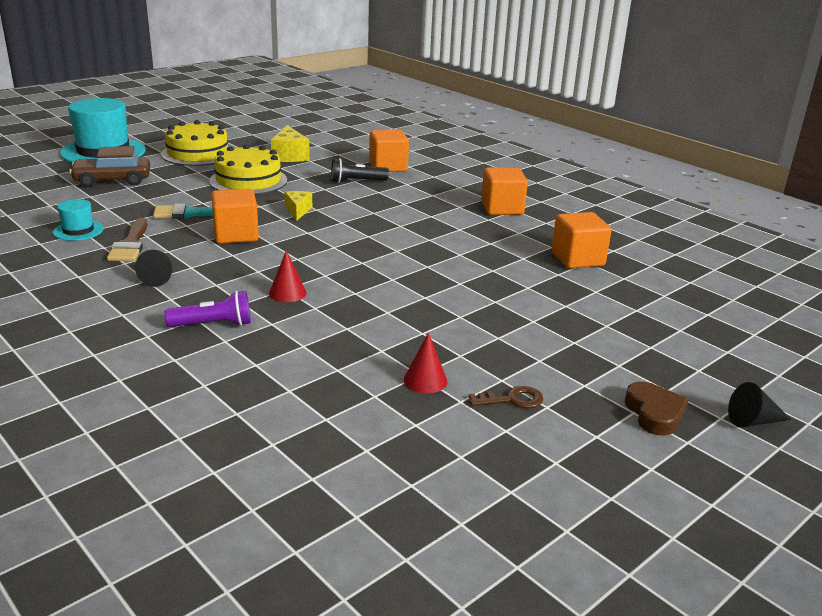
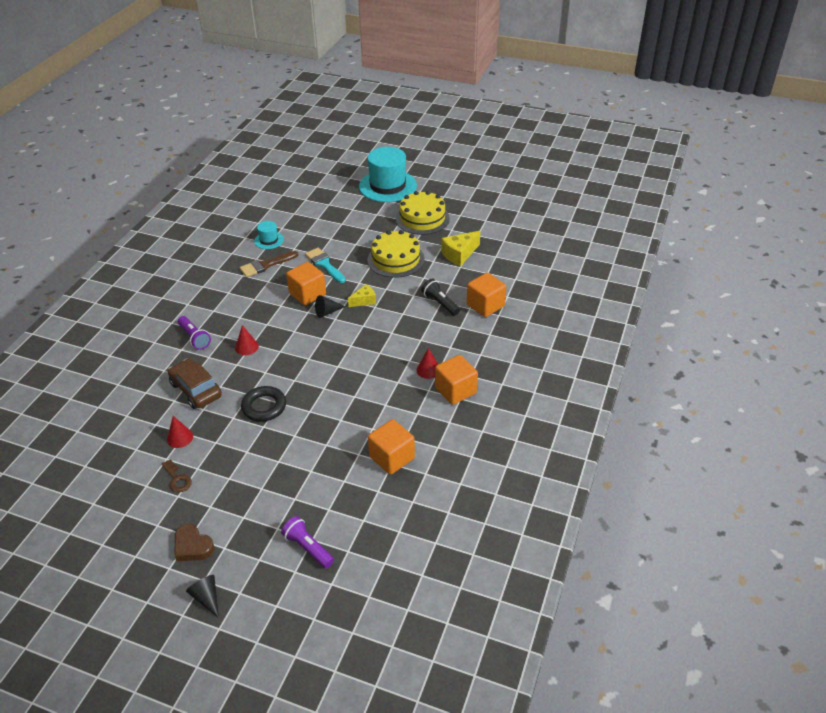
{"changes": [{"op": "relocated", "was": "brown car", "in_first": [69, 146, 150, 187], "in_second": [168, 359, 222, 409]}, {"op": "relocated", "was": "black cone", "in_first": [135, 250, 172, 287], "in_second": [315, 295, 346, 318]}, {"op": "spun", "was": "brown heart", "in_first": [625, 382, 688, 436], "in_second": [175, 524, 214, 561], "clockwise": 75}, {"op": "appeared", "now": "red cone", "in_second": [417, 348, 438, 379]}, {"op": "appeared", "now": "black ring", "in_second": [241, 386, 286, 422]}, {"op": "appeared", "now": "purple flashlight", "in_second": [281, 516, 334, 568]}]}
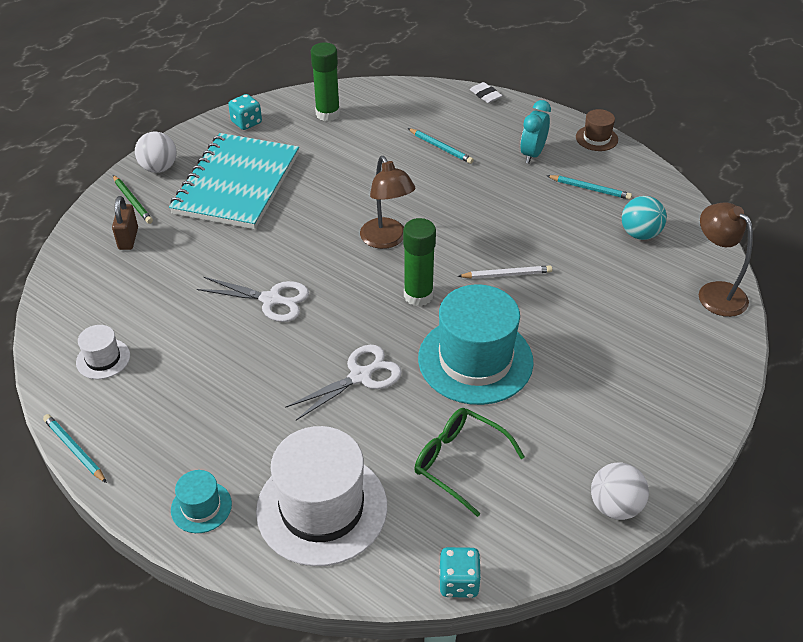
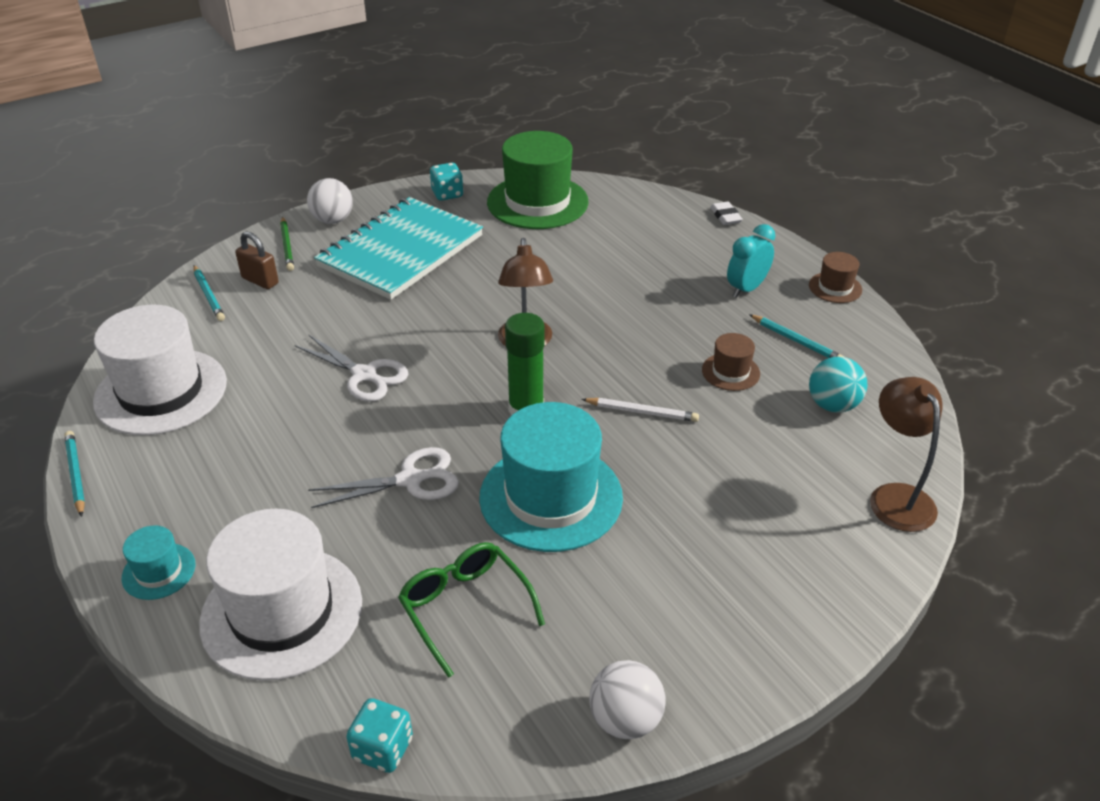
{"changes": [{"op": "exchanged", "was": "green glue stick", "now": "green hat", "in_first": [311, 42, 340, 121], "in_second": [487, 131, 589, 229]}, {"op": "relocated", "was": "turquoise pencil", "in_first": [408, 128, 474, 164], "in_second": [193, 265, 225, 321]}, {"op": "spun", "was": "brown padlock", "in_first": [112, 196, 138, 250], "in_second": [235, 231, 279, 289], "clockwise": -75}, {"op": "size", "was": "white hat", "in_first": [76, 325, 130, 379], "in_second": [93, 305, 227, 435], "ratio": 2.16}, {"op": "appeared", "now": "brown hat", "in_second": [702, 333, 760, 391]}]}
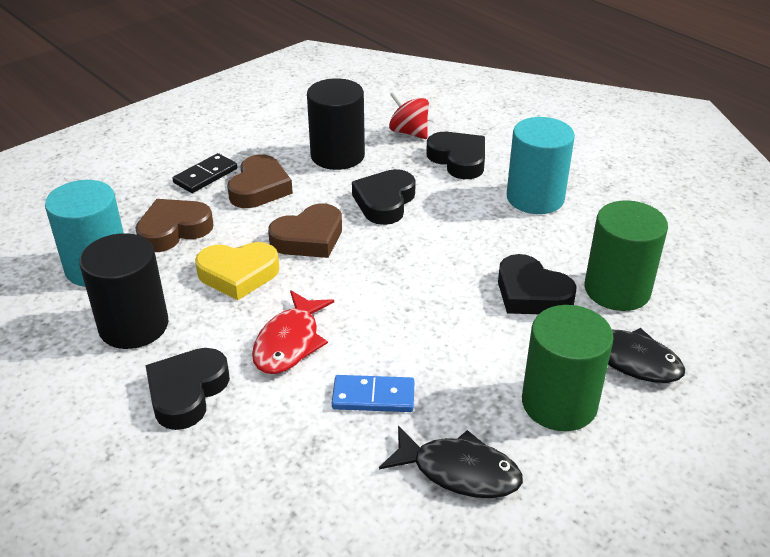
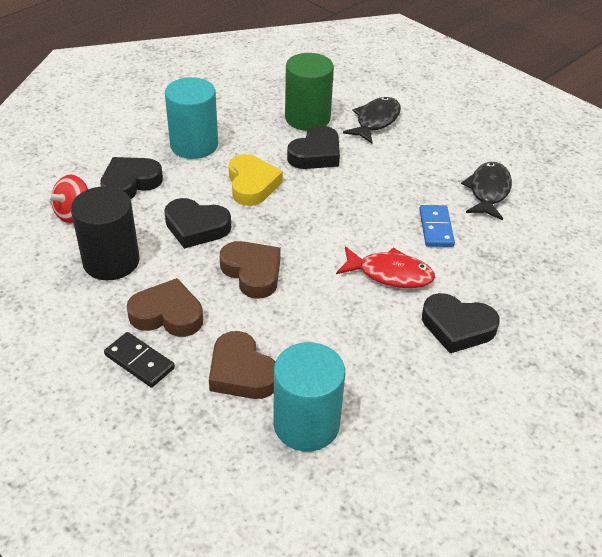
{"changes": [{"op": "missing", "was": "black cylinder", "in_first": [79, 233, 168, 349]}, {"op": "relocated", "was": "yellow heart", "in_first": [195, 242, 279, 300], "in_second": [229, 154, 283, 206]}, {"op": "missing", "was": "green cylinder", "in_first": [522, 305, 614, 431]}]}
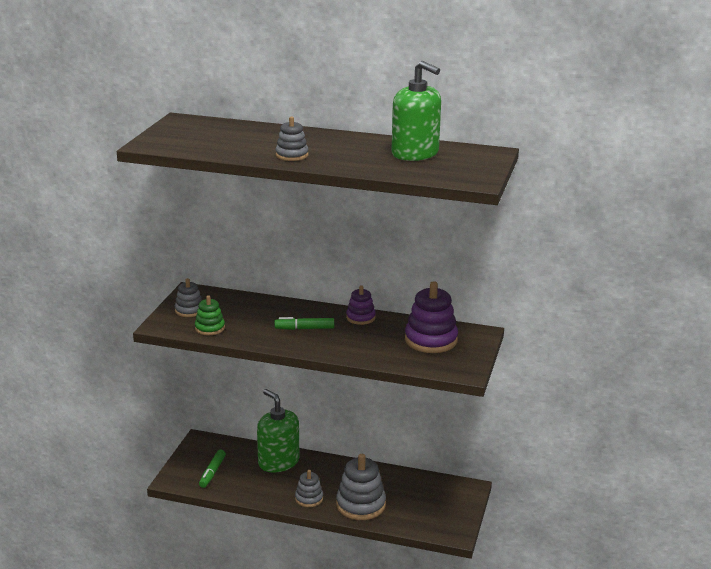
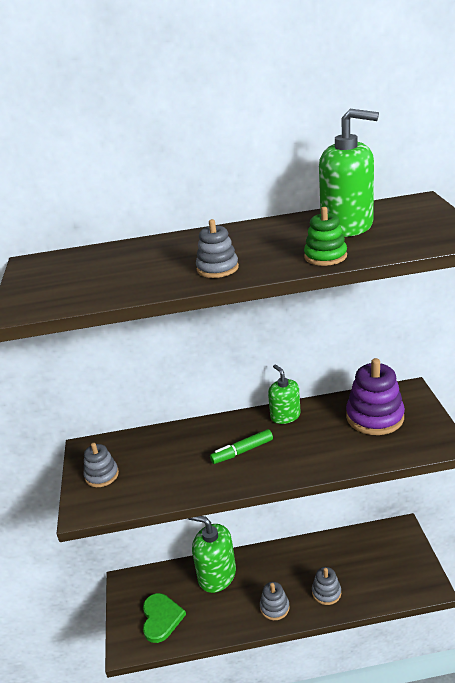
{"changes": [{"op": "exchanged", "was": "purple stacking toy", "now": "green soap dispenser", "in_first": [346, 285, 376, 325], "in_second": [268, 364, 301, 424]}, {"op": "relocated", "was": "green stacking toy", "in_first": [195, 295, 225, 335], "in_second": [304, 207, 347, 266]}, {"op": "exchanged", "was": "green marker", "now": "green heart", "in_first": [199, 450, 226, 488], "in_second": [143, 593, 186, 643]}, {"op": "size", "was": "grey stacking toy", "in_first": [336, 454, 386, 520], "in_second": [312, 567, 341, 605], "ratio": 0.57}]}
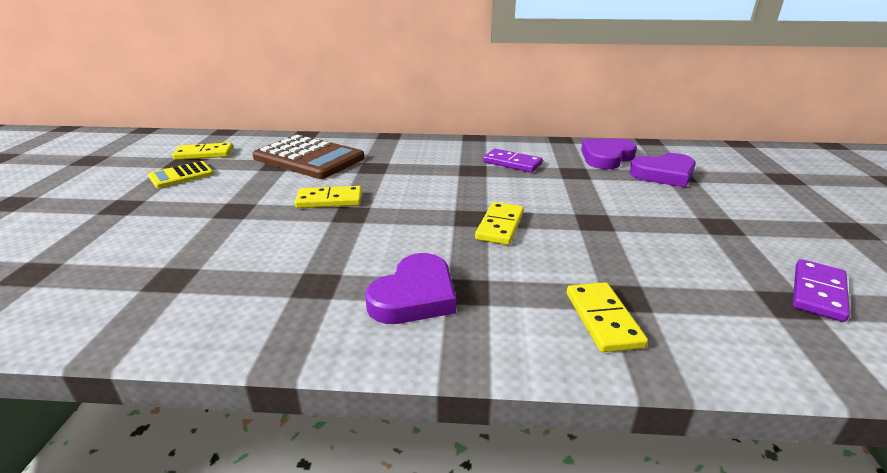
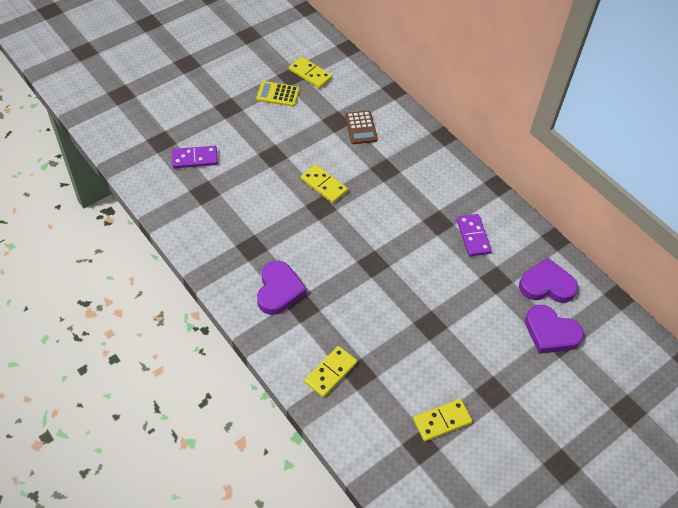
{"changes": [{"op": "size", "was": "brown calculator", "in_first": [252, 135, 364, 179], "in_second": [345, 111, 378, 144], "ratio": 0.51}, {"op": "relocated", "was": "yellow domino", "in_first": [475, 202, 524, 245], "in_second": [413, 399, 472, 441]}, {"op": "spun", "was": "purple heart", "in_first": [365, 253, 456, 324], "in_second": [257, 261, 307, 315], "clockwise": -75}, {"op": "relocated", "was": "purple domino", "in_first": [793, 259, 850, 322], "in_second": [172, 146, 218, 168]}]}
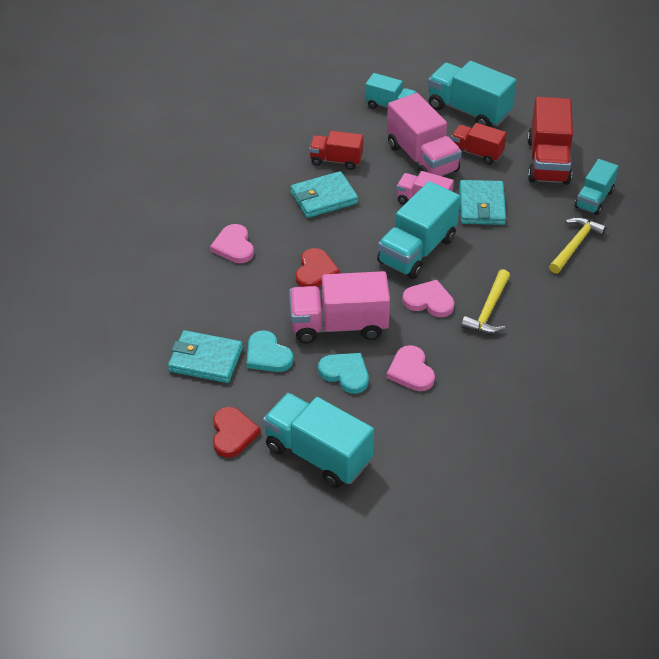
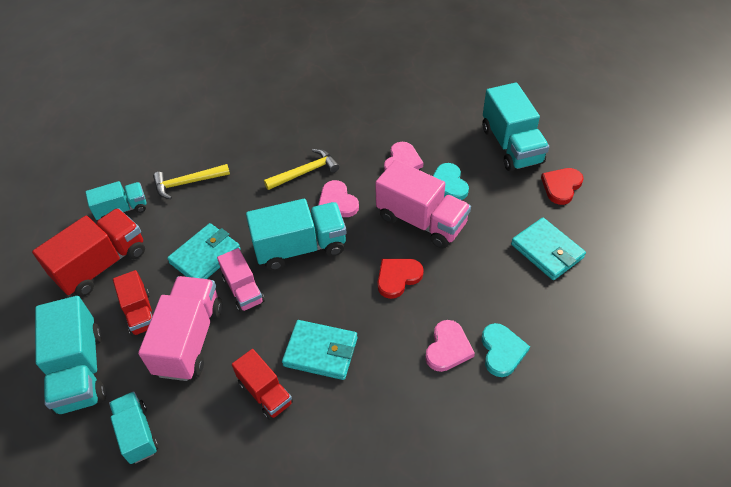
{"changes": [{"op": "relocated", "was": "turquoise heart", "in_first": [246, 330, 293, 372], "in_second": [481, 323, 530, 377]}]}
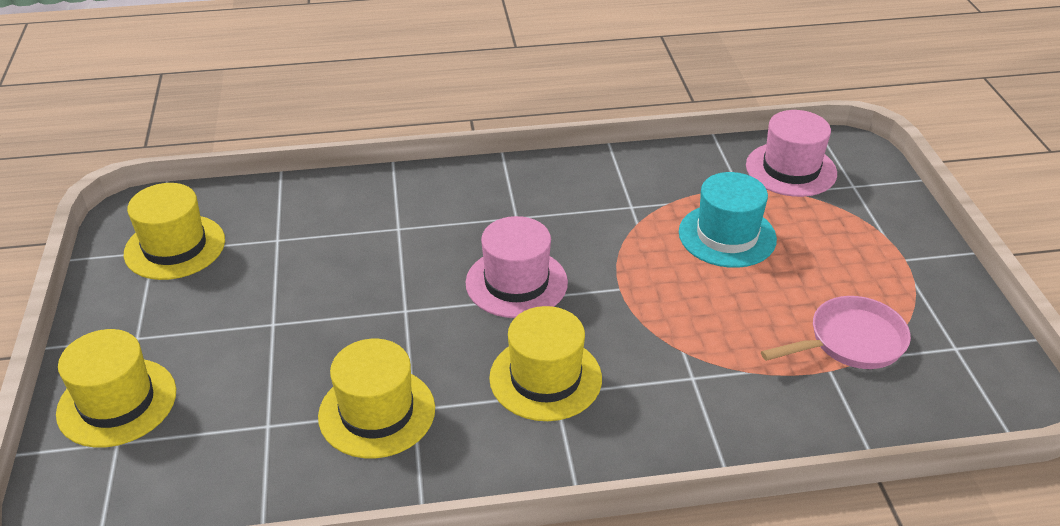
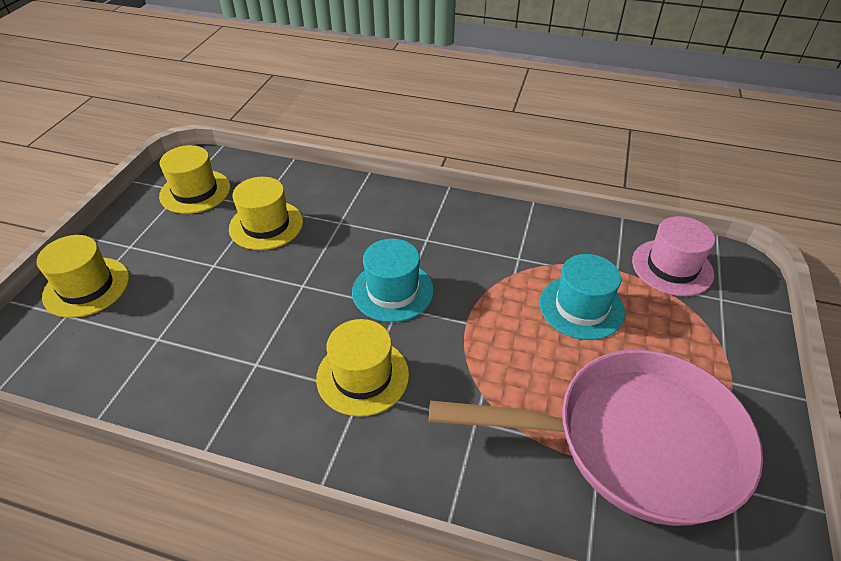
{"changes": [{"op": "colour", "was": "pink hat", "now": "turquoise hat", "in_first": [465, 216, 568, 318], "in_second": [352, 239, 434, 322]}, {"op": "size", "was": "pink pan", "in_first": [761, 296, 911, 369], "in_second": [429, 350, 763, 526], "ratio": 2.11}, {"op": "relocated", "was": "yellow hat", "in_first": [318, 339, 435, 458], "in_second": [229, 177, 303, 250]}]}
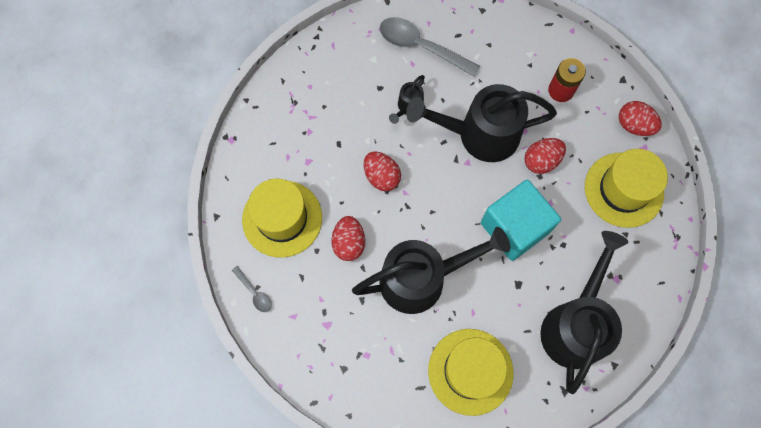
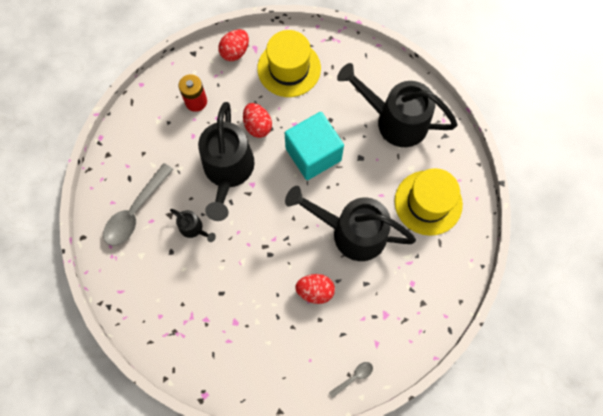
{"changes": [{"op": "missing", "was": "red egg", "in_first": [364, 151, 401, 191]}, {"op": "missing", "was": "yellow hat", "in_first": [242, 179, 322, 258]}, {"op": "spun", "was": "black watering can", "in_first": [352, 227, 510, 314], "in_second": [285, 186, 416, 261], "clockwise": -60}]}
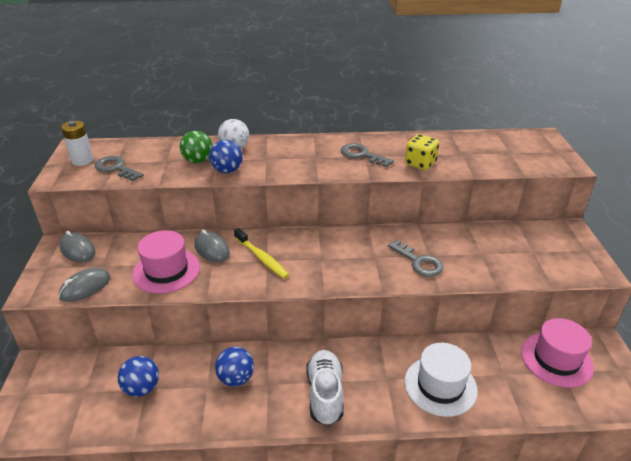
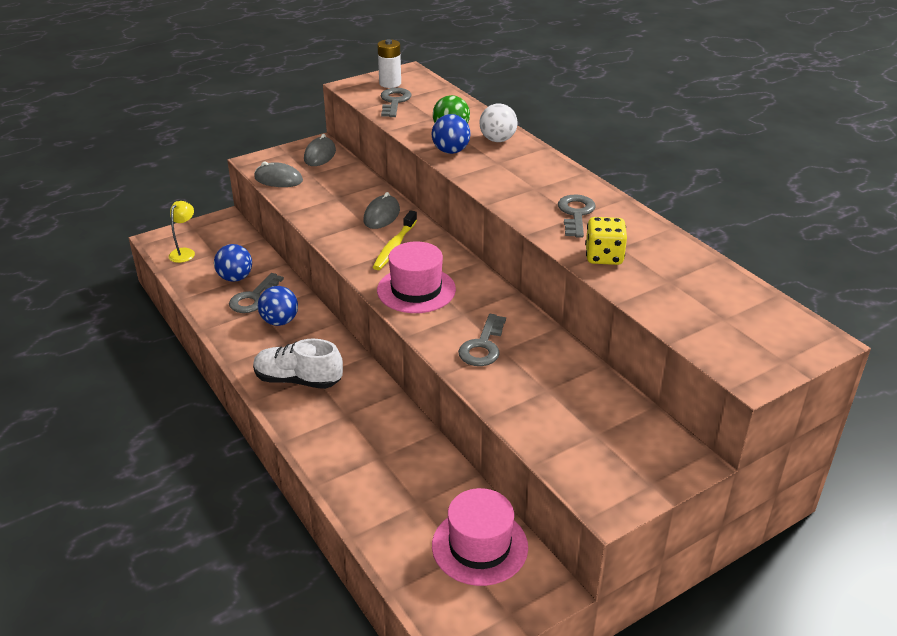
{"changes": [{"op": "relocated", "was": "pink hat", "in_first": [132, 230, 200, 294], "in_second": [377, 241, 456, 313]}, {"op": "missing", "was": "white hat", "in_first": [404, 343, 478, 417]}, {"op": "spun", "was": "white shoe", "in_first": [306, 350, 344, 426], "in_second": [253, 339, 343, 389], "clockwise": -135}, {"op": "appeared", "now": "yellow lamp", "in_second": [168, 201, 195, 263]}, {"op": "appeared", "now": "grey key", "in_second": [229, 273, 284, 313]}]}
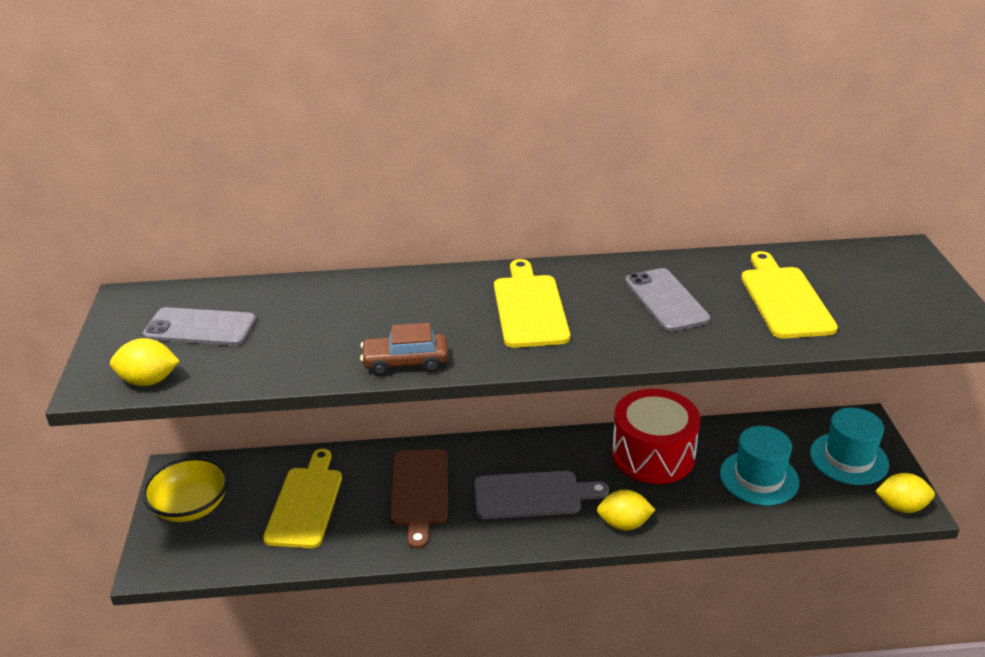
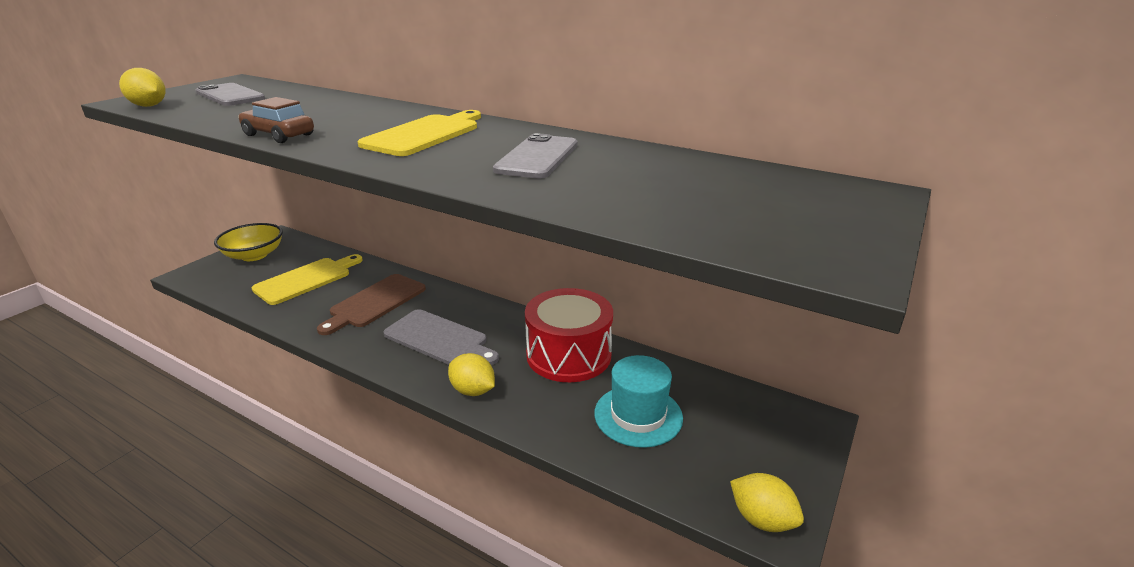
{"changes": [{"op": "missing", "was": "yellow cutting board", "in_first": [741, 251, 838, 339]}, {"op": "missing", "was": "turquoise hat", "in_first": [810, 407, 889, 485]}]}
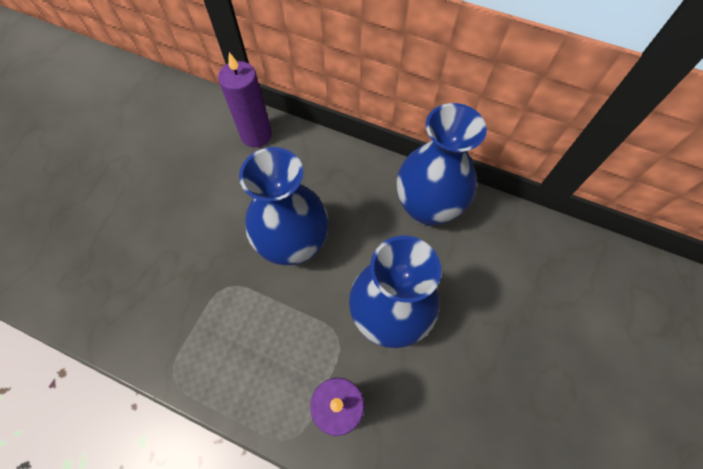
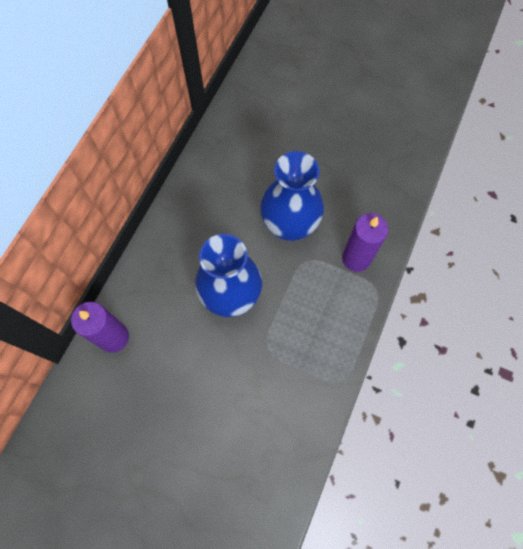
{"changes": [{"op": "missing", "was": "blue vase", "in_first": [397, 103, 487, 226]}]}
